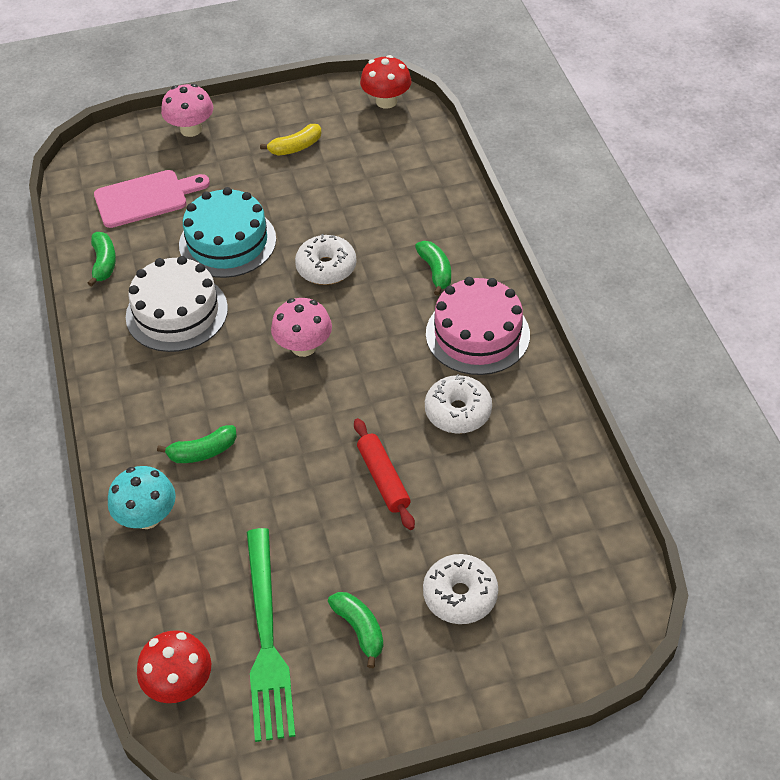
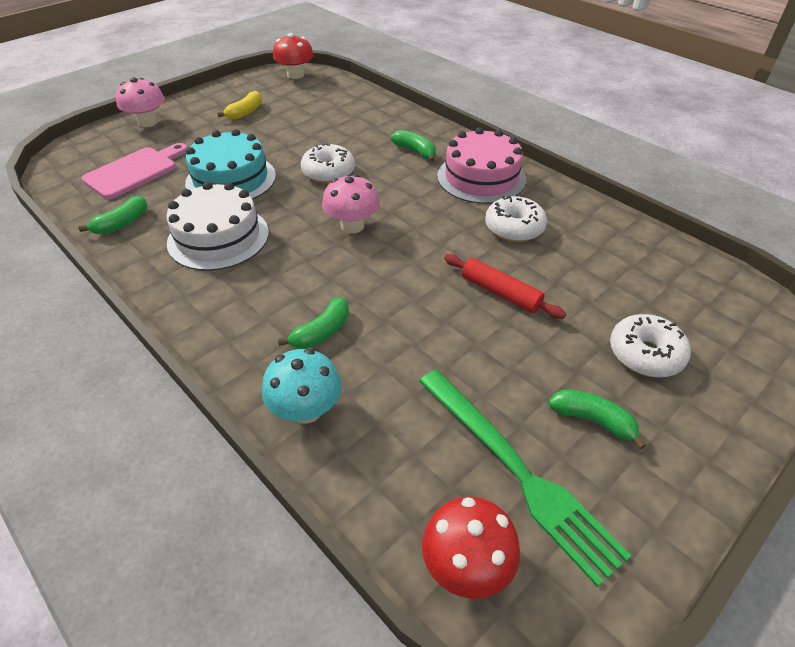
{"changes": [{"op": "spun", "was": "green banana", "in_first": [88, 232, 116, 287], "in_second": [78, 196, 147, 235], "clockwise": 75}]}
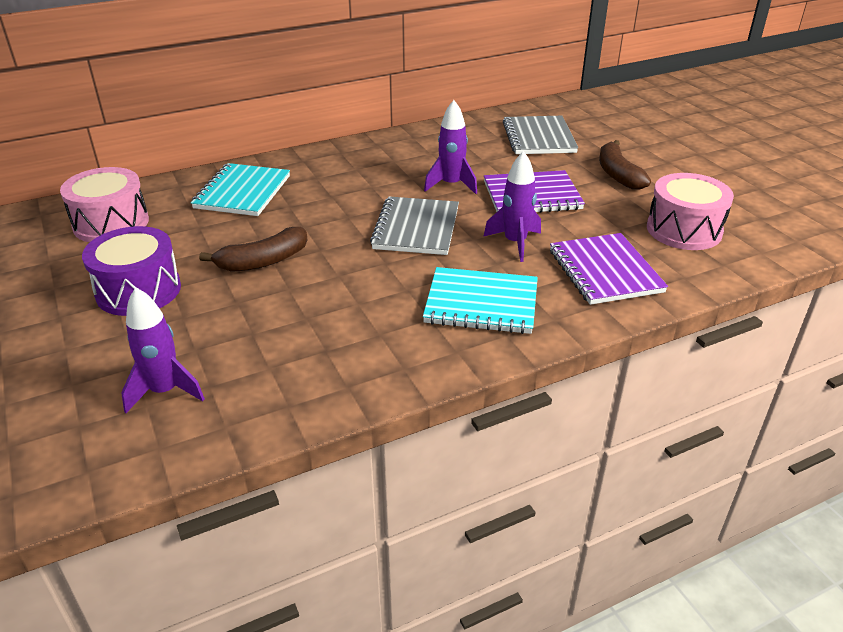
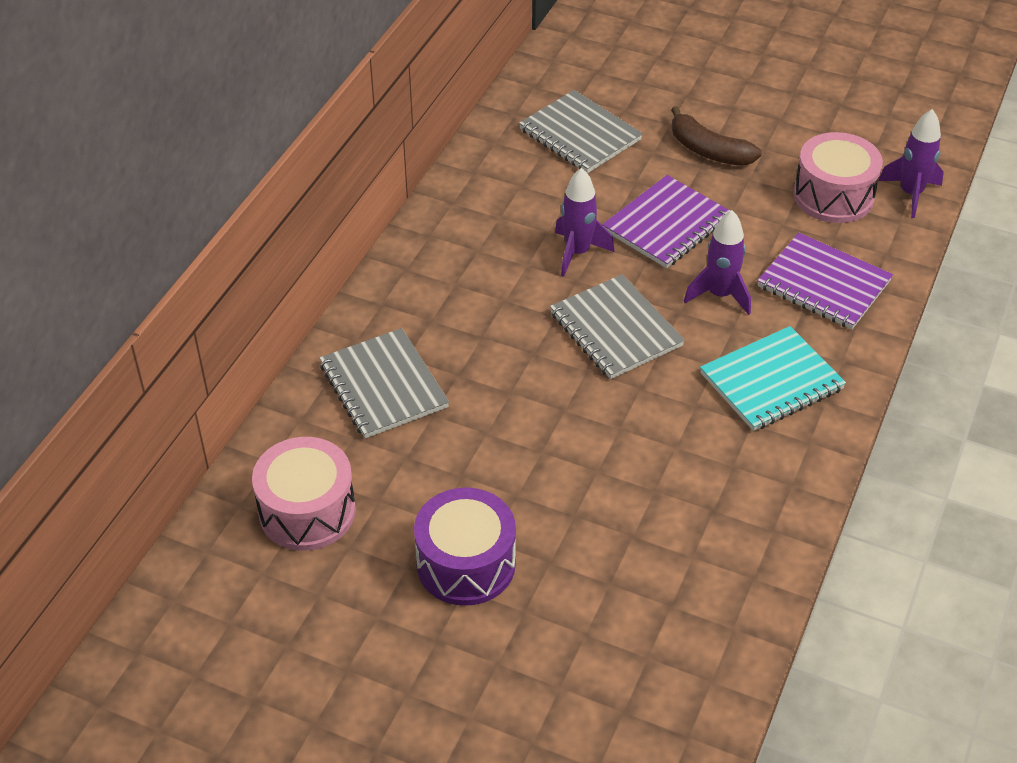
{"changes": [{"op": "colour", "was": "turquoise notebook", "now": "grey notebook", "in_first": [191, 163, 290, 216], "in_second": [320, 328, 449, 438]}, {"op": "missing", "was": "brown banana", "in_first": [199, 227, 307, 272]}, {"op": "relocated", "was": "purple rocket", "in_first": [121, 287, 205, 413], "in_second": [878, 109, 944, 218]}]}
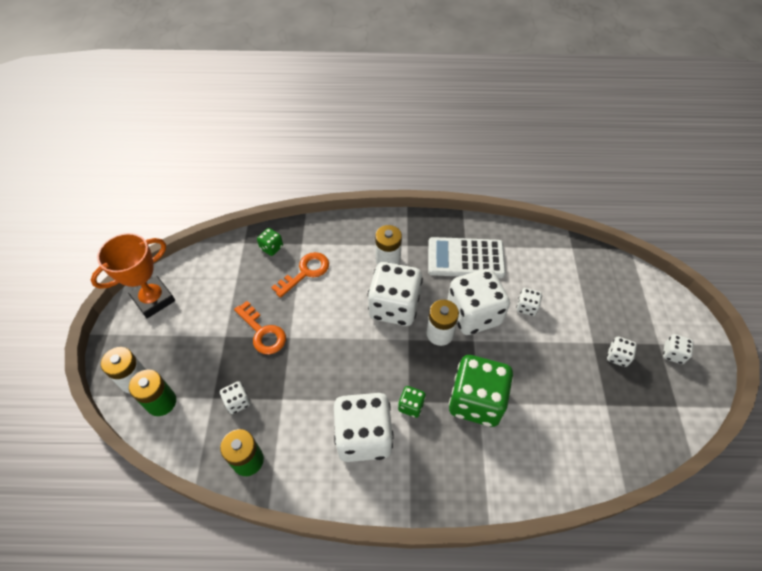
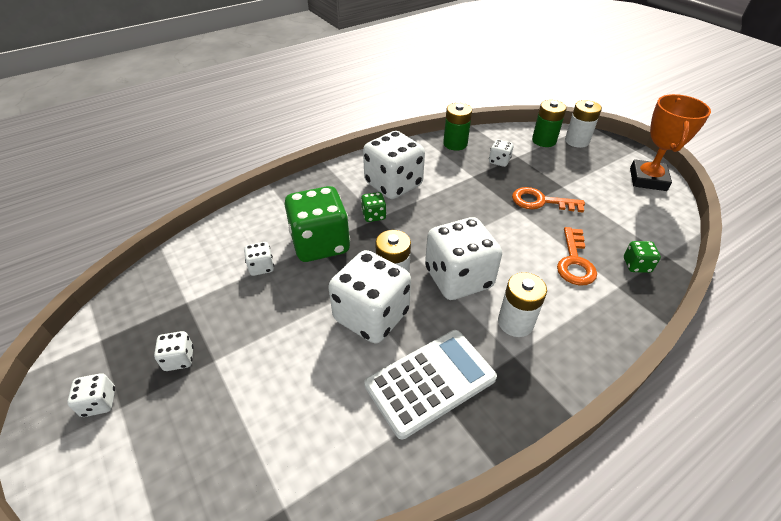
{"changes": [{"op": "relocated", "was": "white dice", "in_first": [516, 288, 542, 316], "in_second": [244, 242, 274, 276]}]}
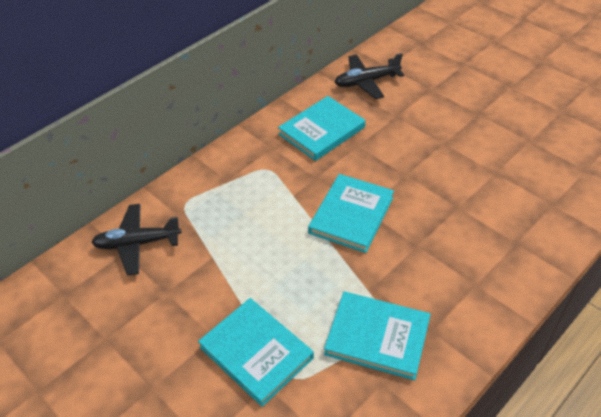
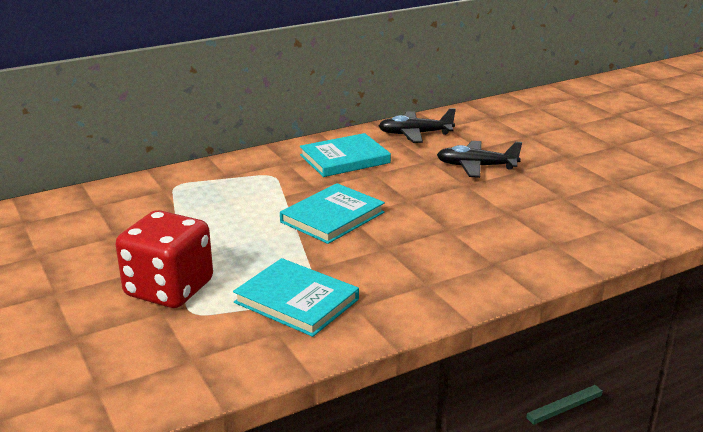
{"changes": [{"op": "relocated", "was": "black plane", "in_first": [91, 204, 182, 276], "in_second": [437, 141, 522, 178]}, {"op": "exchanged", "was": "turquoise book", "now": "red dice", "in_first": [198, 298, 314, 407], "in_second": [116, 210, 213, 308]}]}
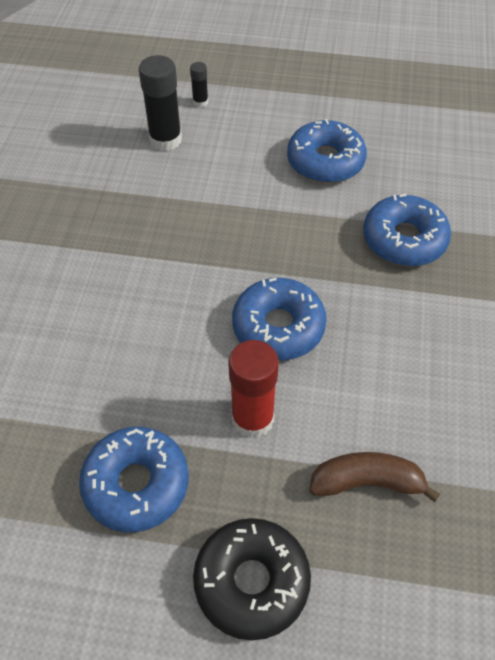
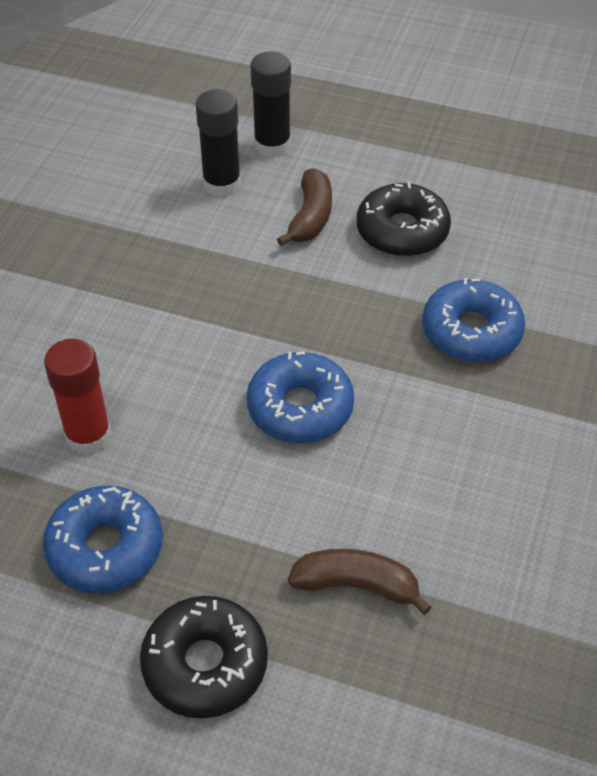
{"changes": [{"op": "size", "was": "black glue stick", "in_first": [190, 62, 208, 107], "in_second": [251, 51, 291, 158], "ratio": 1.99}, {"op": "colour", "was": "blue donut", "now": "black donut", "in_first": [287, 119, 367, 183], "in_second": [357, 182, 451, 257]}, {"op": "relocated", "was": "red glue stick", "in_first": [228, 340, 279, 438], "in_second": [44, 339, 112, 454]}, {"op": "appeared", "now": "brown banana", "in_second": [277, 168, 332, 246]}]}
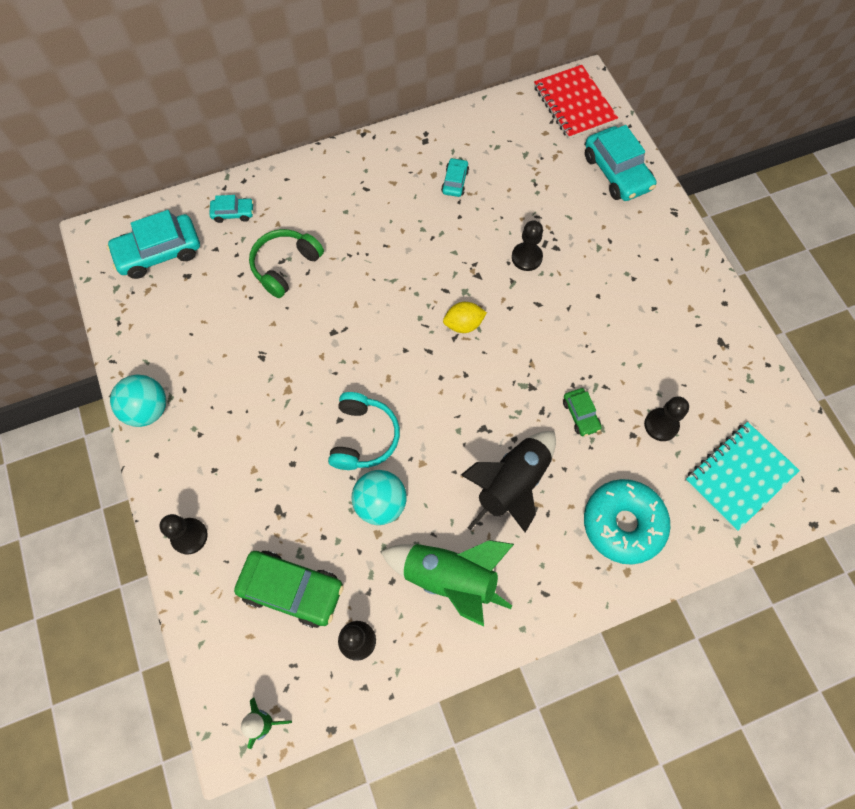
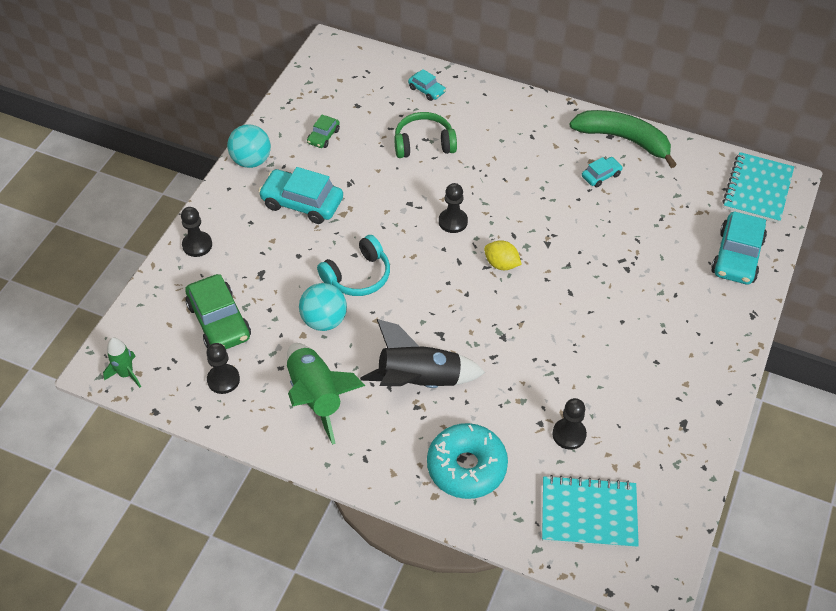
{"changes": [{"op": "colour", "was": "red notebook", "now": "turquoise notebook", "in_first": [534, 65, 618, 139], "in_second": [723, 152, 794, 224]}, {"op": "relocated", "was": "turquoise car", "in_first": [106, 210, 200, 279], "in_second": [259, 167, 343, 224]}, {"op": "relocated", "was": "black pawn", "in_first": [512, 220, 543, 271], "in_second": [439, 183, 468, 233]}, {"op": "relocated", "was": "green car", "in_first": [563, 388, 602, 436], "in_second": [307, 115, 340, 148]}, {"op": "appeared", "now": "green banana", "in_second": [569, 110, 677, 168]}]}
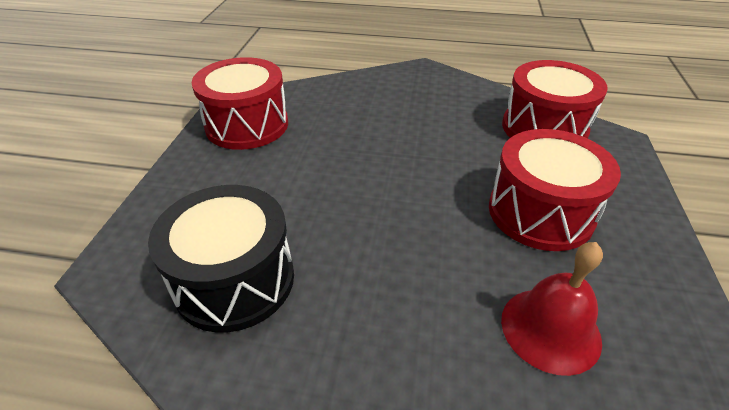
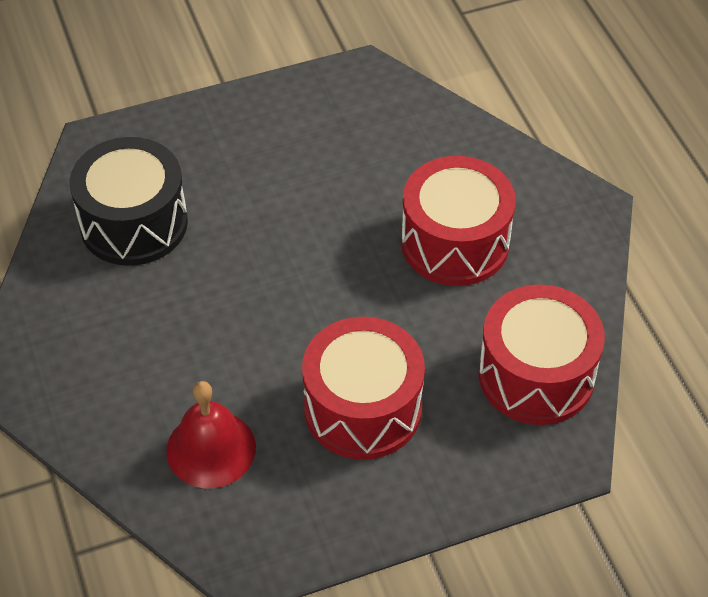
{"changes": [{"op": "relocated", "was": "red drum", "in_first": [191, 57, 288, 150], "in_second": [401, 156, 516, 286]}]}
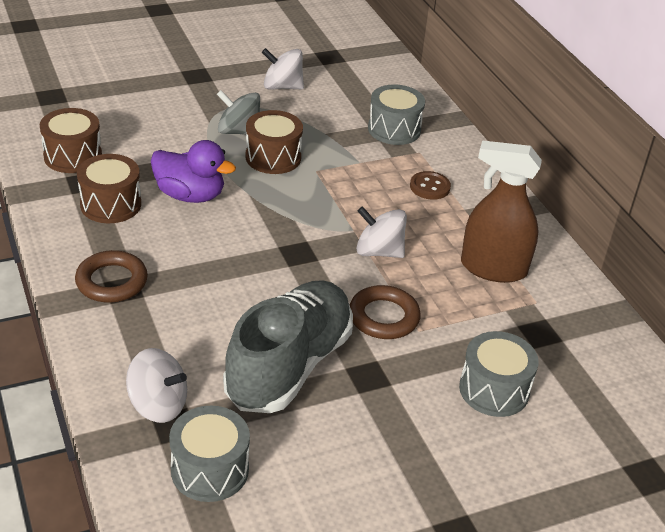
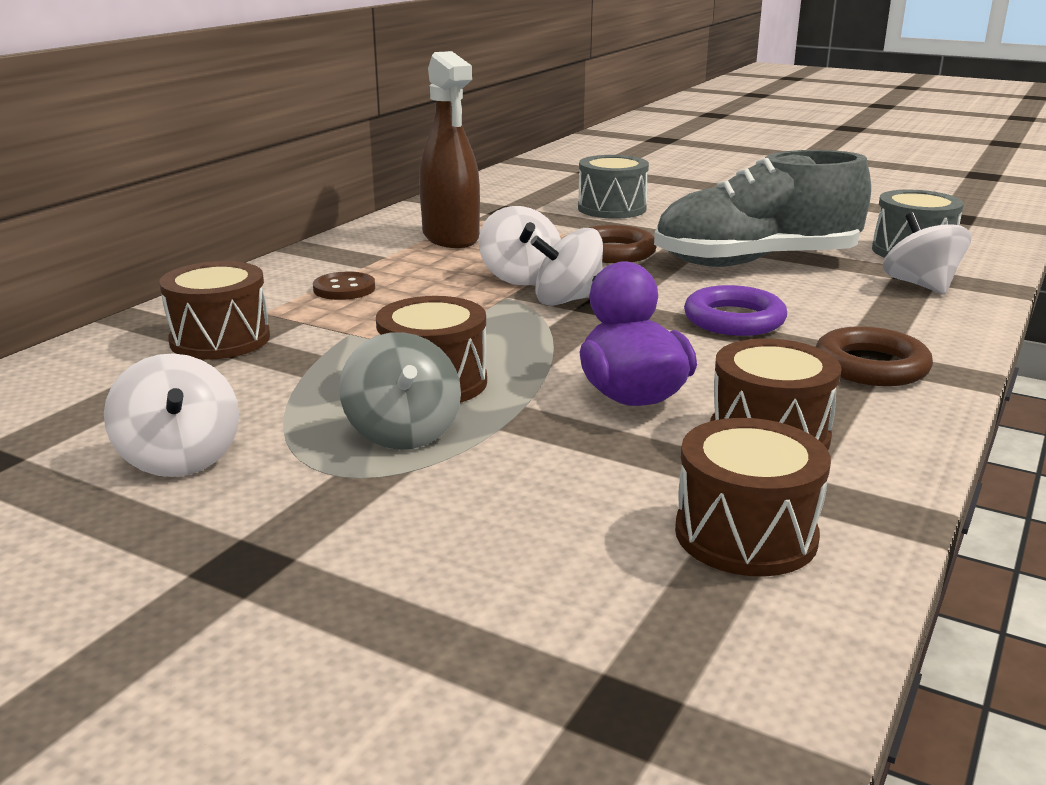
{"changes": [{"op": "colour", "was": "grey drum", "now": "brown drum", "in_first": [368, 84, 425, 145], "in_second": [159, 261, 270, 360]}, {"op": "appeared", "now": "white spinning top", "in_second": [530, 228, 603, 306]}, {"op": "appeared", "now": "purple ring", "in_second": [684, 285, 787, 336]}]}
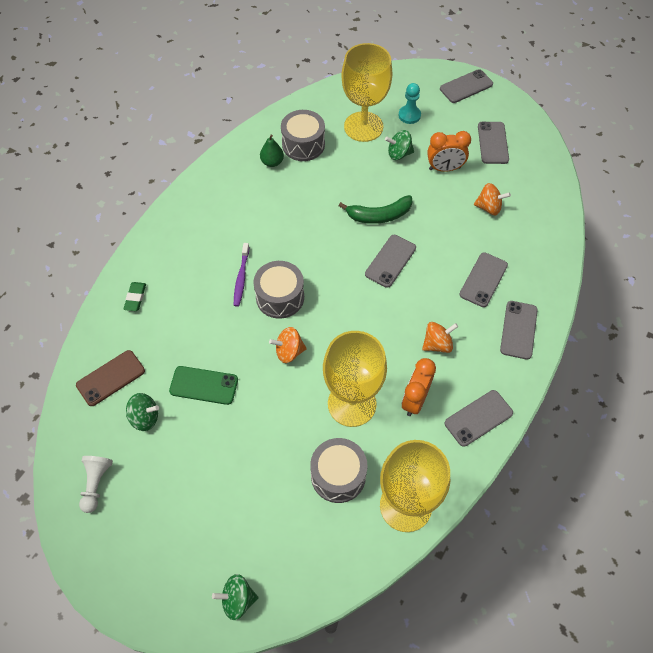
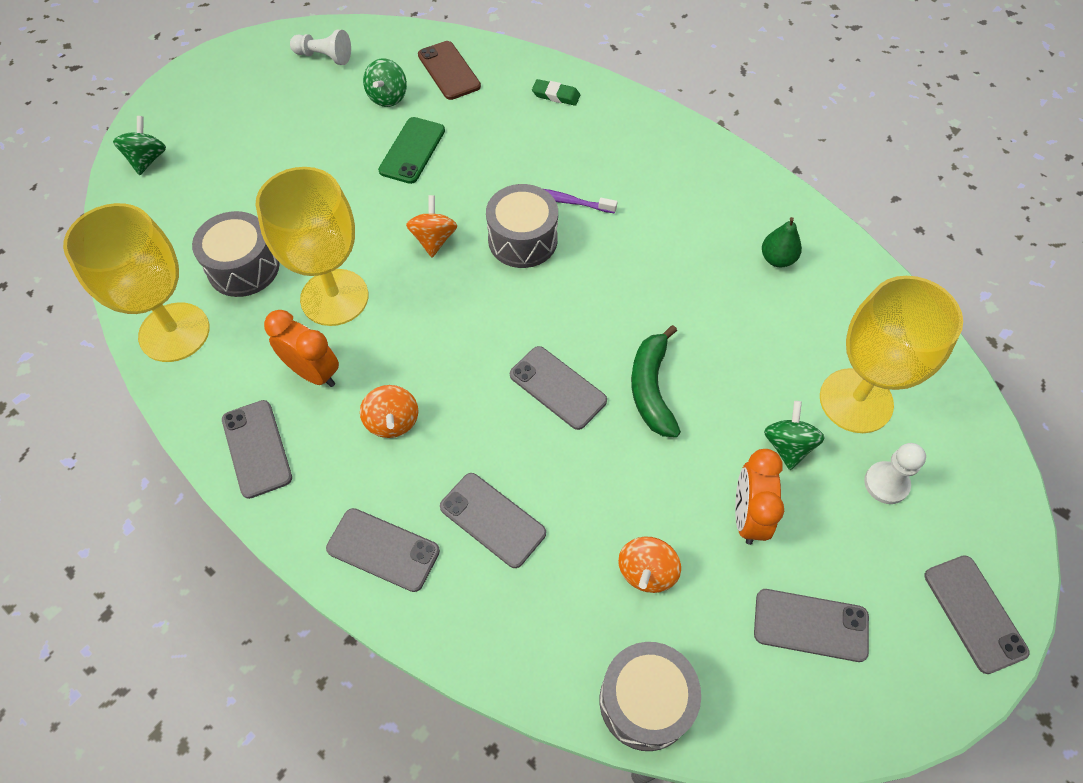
{"changes": [{"op": "colour", "was": "turquoise pawn", "now": "white pawn", "in_first": [399, 83, 421, 124], "in_second": [864, 443, 926, 504]}, {"op": "relocated", "was": "grey drum", "in_first": [281, 110, 325, 161], "in_second": [600, 642, 701, 751]}]}
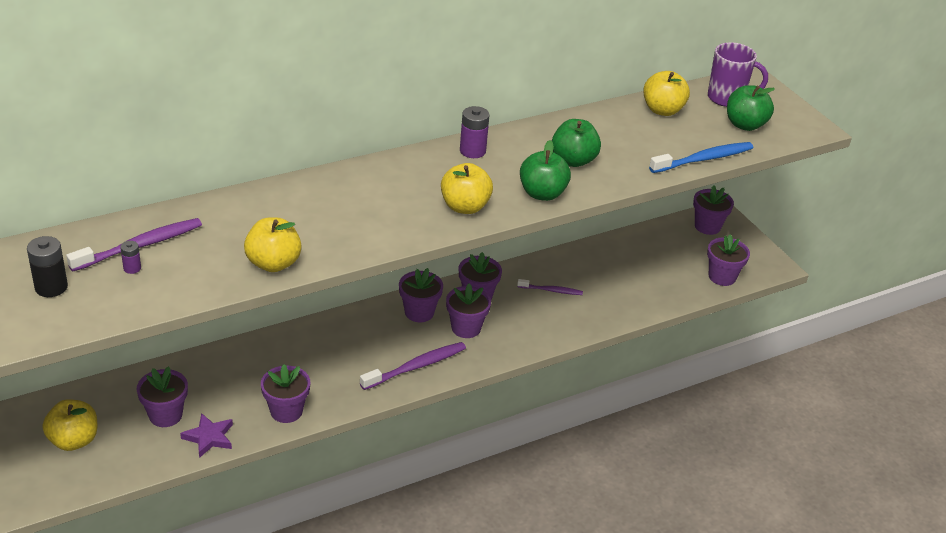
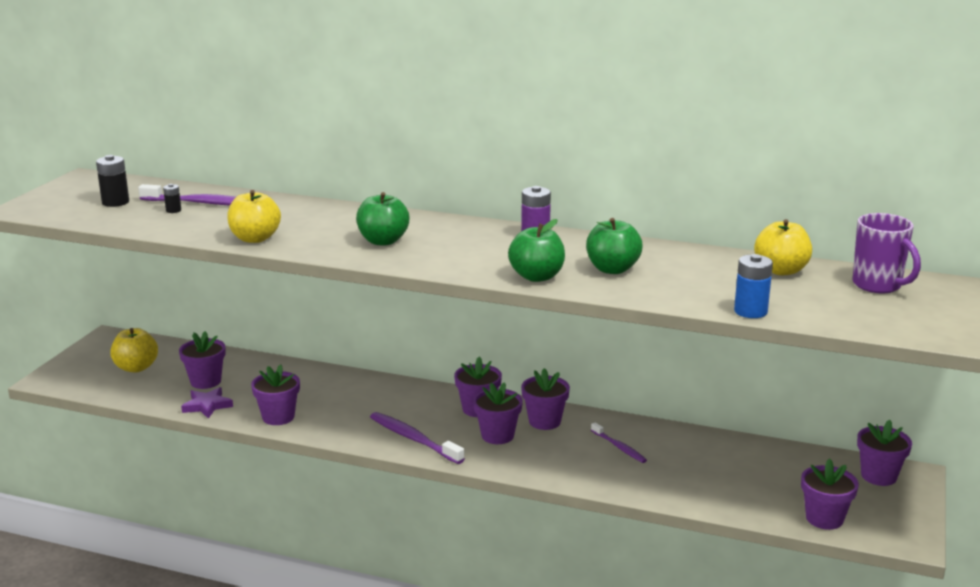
{"changes": [{"op": "relocated", "was": "green apple", "in_first": [727, 85, 775, 131], "in_second": [356, 192, 409, 245]}, {"op": "exchanged", "was": "blue toothbrush", "now": "blue battery", "in_first": [649, 142, 753, 173], "in_second": [734, 254, 773, 318]}, {"op": "missing", "was": "yellow apple", "in_first": [441, 163, 493, 214]}, {"op": "colour", "was": "purple battery", "now": "black battery", "in_first": [120, 241, 141, 274], "in_second": [163, 184, 181, 213]}, {"op": "spun", "was": "purple toothbrush", "in_first": [360, 342, 466, 390], "in_second": [370, 412, 465, 464], "clockwise": -150}]}
